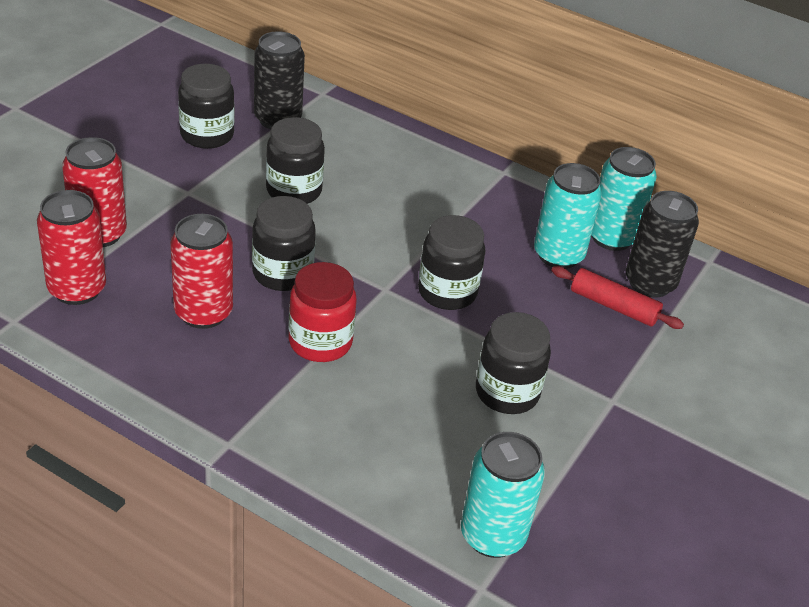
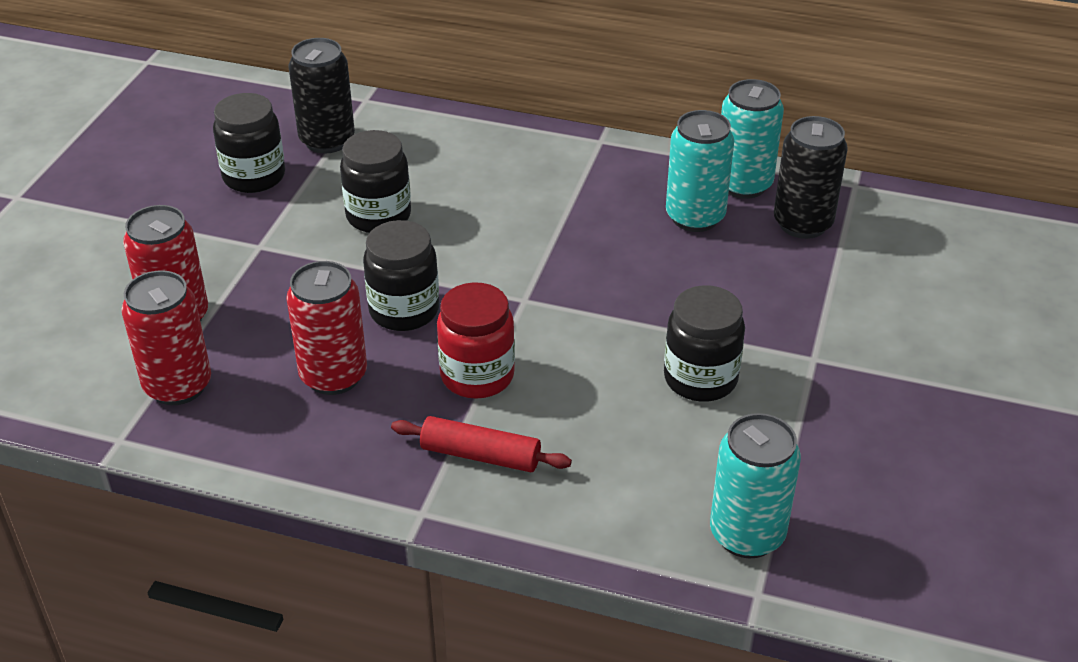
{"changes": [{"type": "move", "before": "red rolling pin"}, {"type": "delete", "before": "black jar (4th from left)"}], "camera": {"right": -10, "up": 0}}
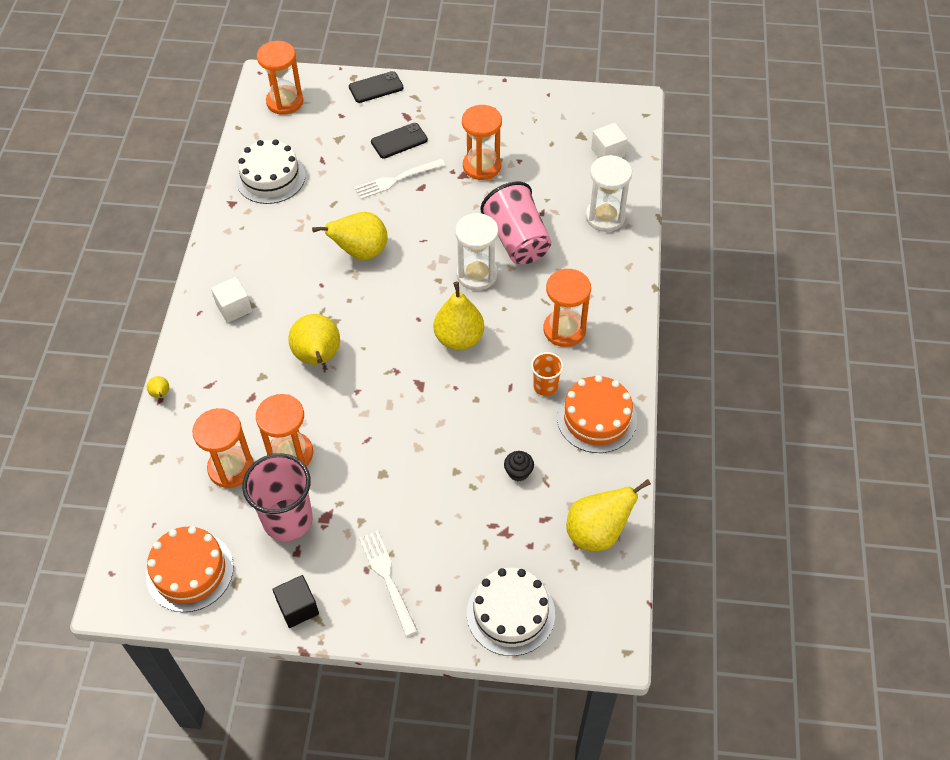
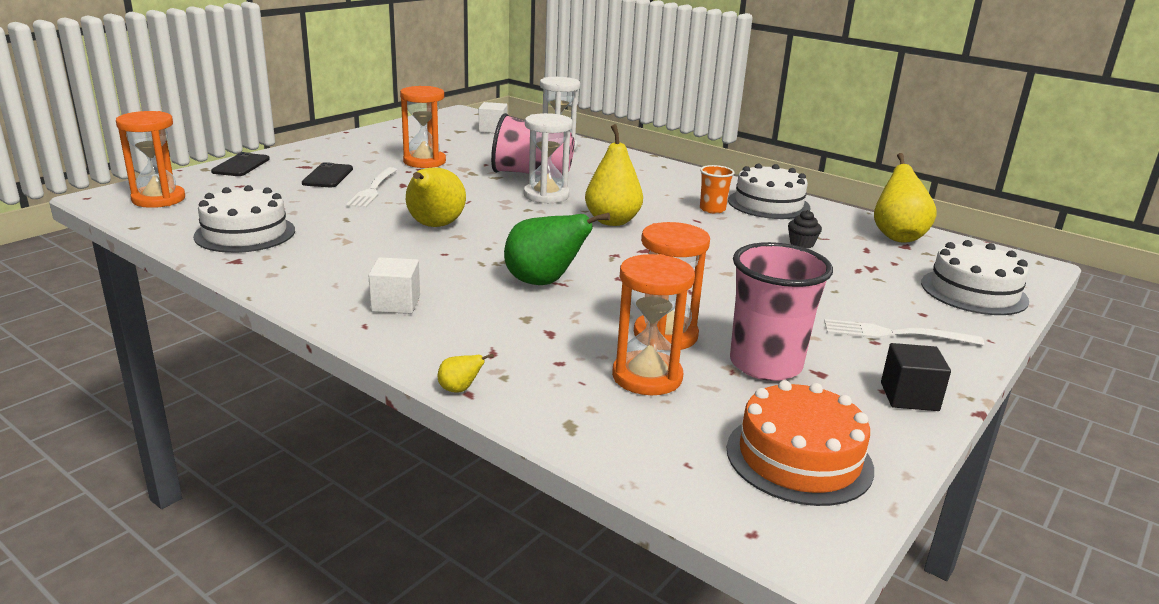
{"changes": [{"type": "recolor", "before": "yellow pear (2nd from left)", "after": "green pear"}, {"type": "recolor", "before": "orange cake (2nd from left)", "after": "white cake (2nd from left)"}, {"type": "delete", "before": "orange hourglass (5th from left)"}], "camera": {"right": -60, "up": -30}}
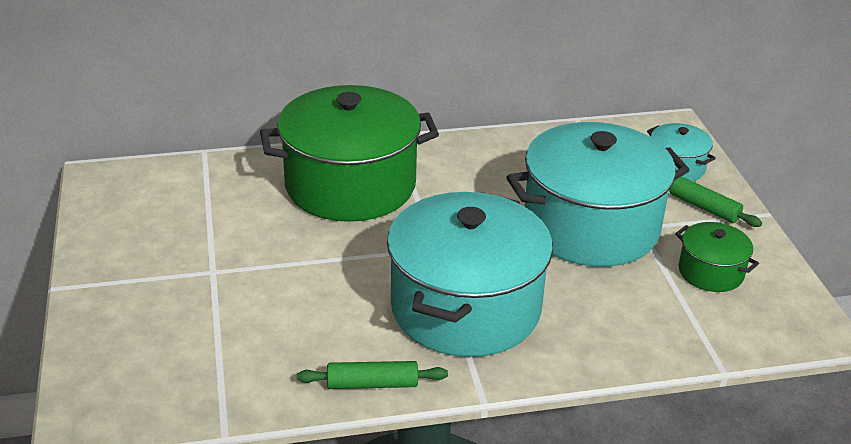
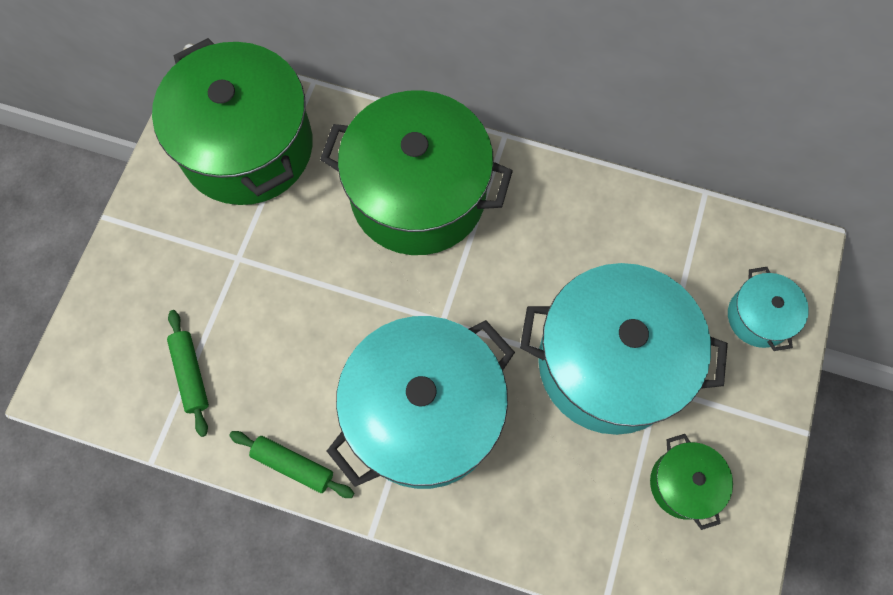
{"changes": [{"type": "insert", "after": "green pot (1st from left)"}, {"type": "move", "before": "green rolling pin (2nd from left in the first image)", "after": "green rolling pin (1st from left)"}], "camera": {"right": 30, "up": 35}}
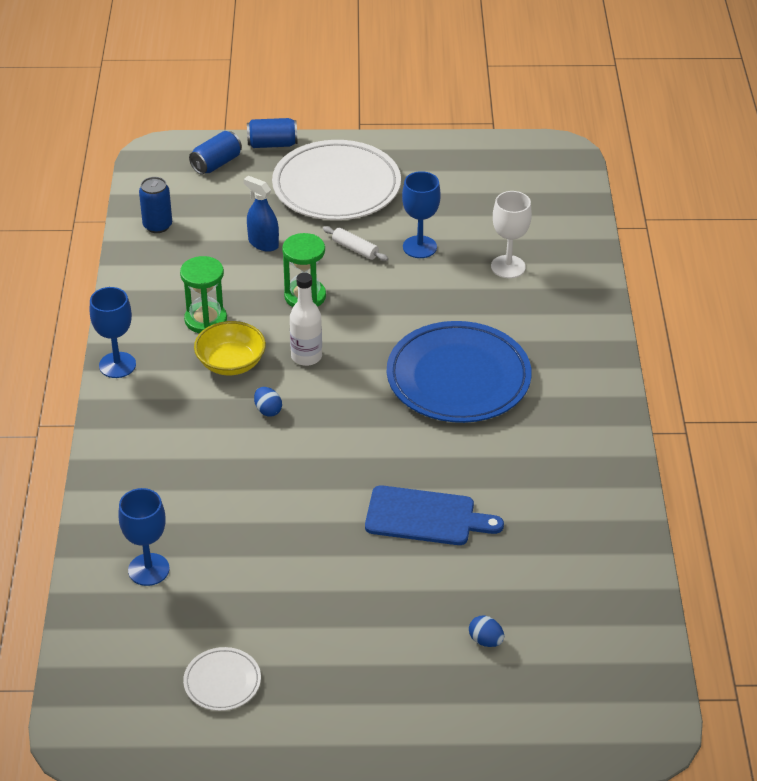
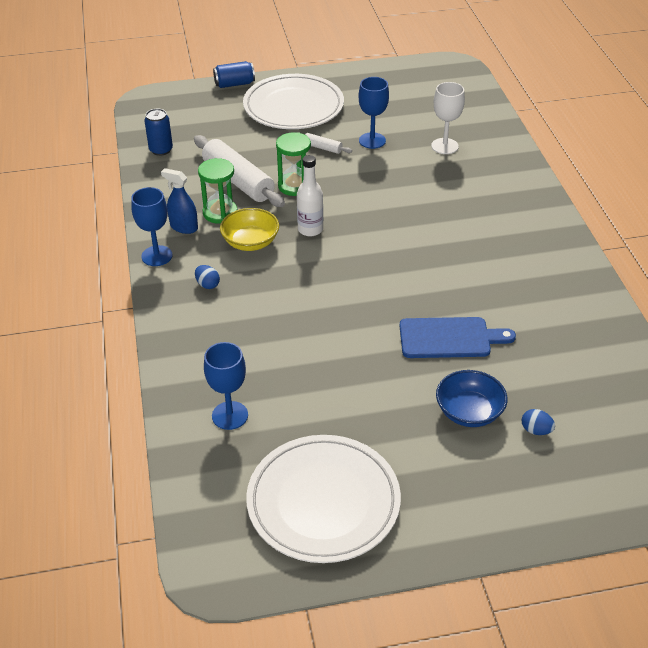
{"changes": [{"type": "move", "before": "blue spray bottle"}, {"type": "insert", "after": "white rolling pin (1st from left)"}, {"type": "move", "before": "blue egg (1st from left)"}, {"type": "resize", "before": "white plate (1st from left in the first image)", "scale": 2.2}, {"type": "insert", "after": "blue bowl"}, {"type": "delete", "before": "blue can (2nd from left)"}, {"type": "delete", "before": "blue plate"}], "camera": {"right": -10, "up": 0}}
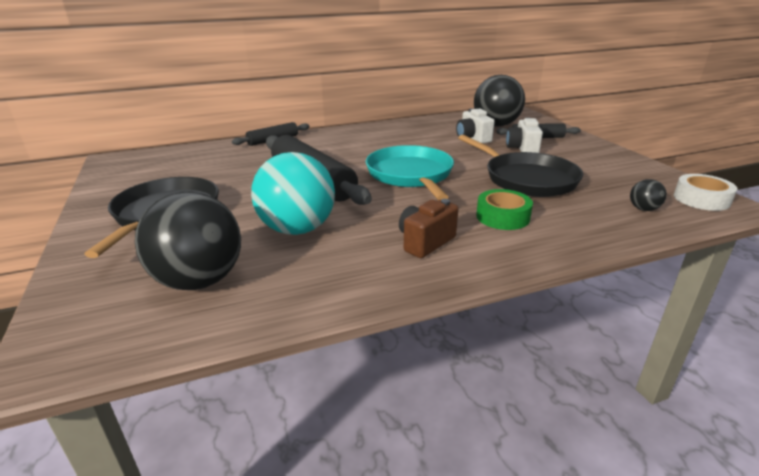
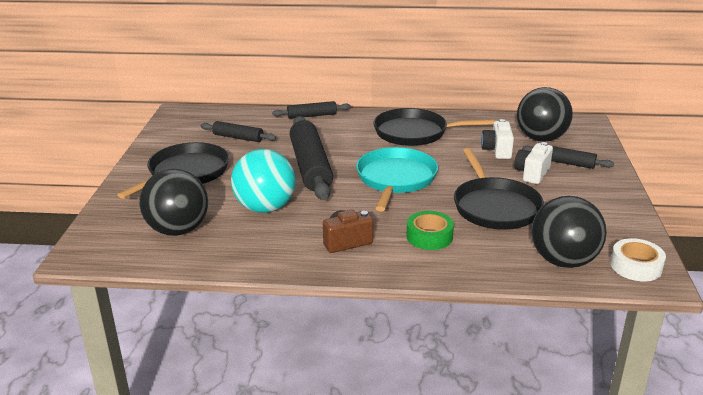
{"changes": [{"type": "insert", "after": "black rolling pin (1st from left)"}, {"type": "insert", "after": "black pan (2nd from left)"}, {"type": "resize", "before": "black ball (3rd from left)", "scale": 2.36}], "camera": {"right": 25, "up": 0}}
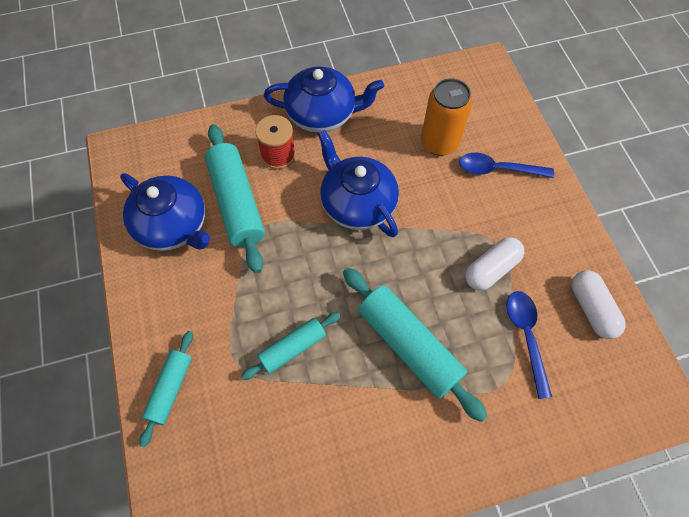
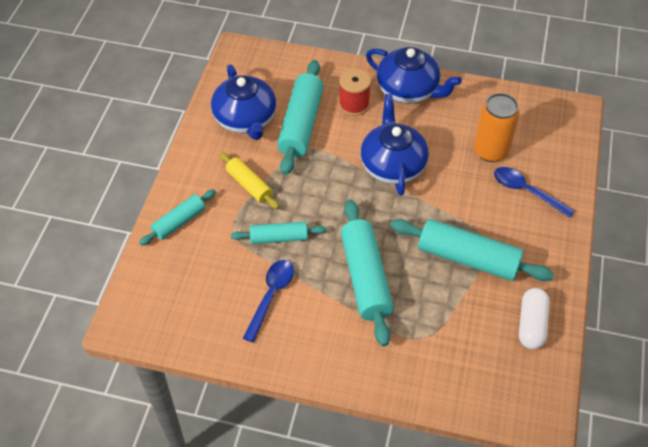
{"changes": [{"type": "insert", "after": "yellow rolling pin"}, {"type": "move", "before": "blue spoon (2nd from left in the first image)", "after": "blue spoon (1st from left)"}, {"type": "replace", "before": "white capsule (1st from left)", "after": "turquoise rolling pin (5th from left)"}], "camera": {"right": 30, "up": -10}}
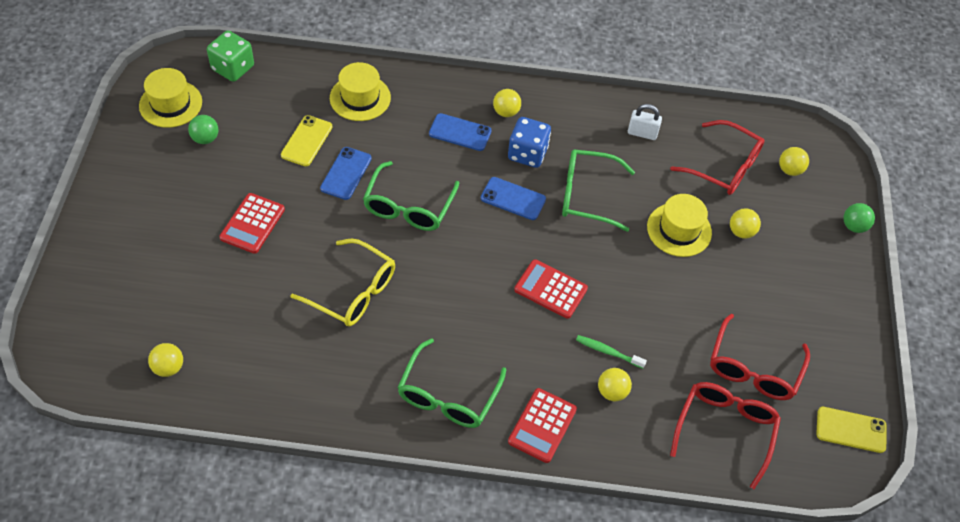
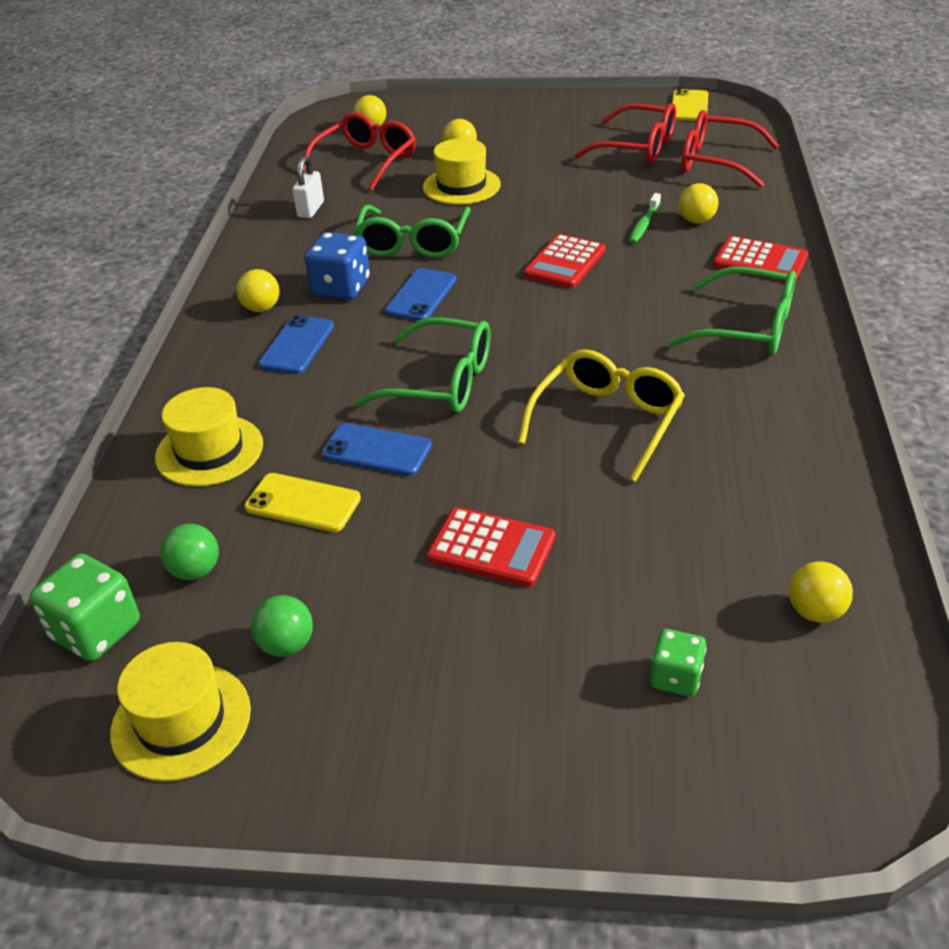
{"changes": [{"type": "move", "before": "green ball (2nd from left in the first image)", "after": "green ball (1st from left)"}, {"type": "insert", "after": "green dice (2nd from left)"}], "camera": {"right": -85, "up": -15}}
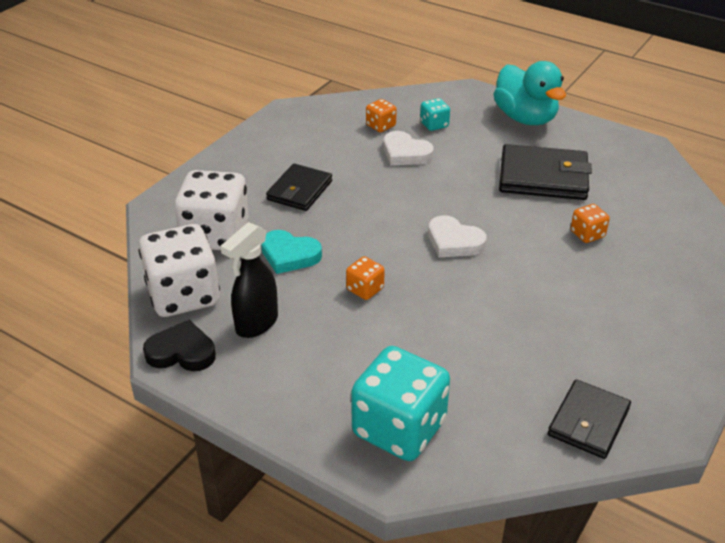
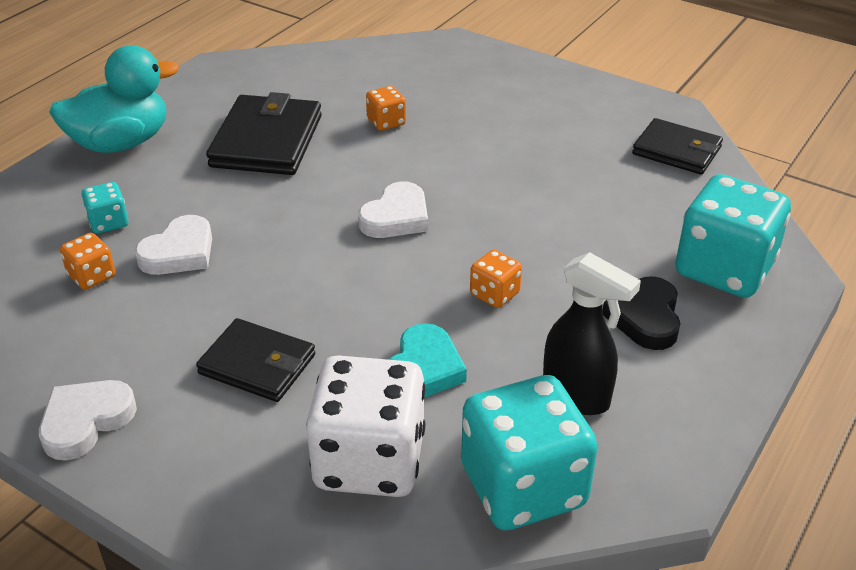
{"changes": [{"type": "insert", "after": "white heart (1st from left)"}, {"type": "recolor", "before": "white dice (1st from left)", "after": "turquoise dice (2nd from left)"}, {"type": "move", "before": "black heart"}], "camera": {"right": -90, "up": 0}}
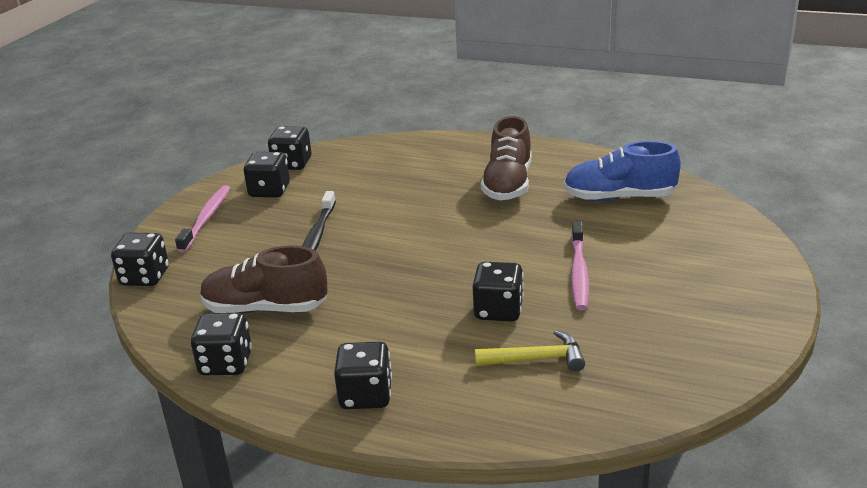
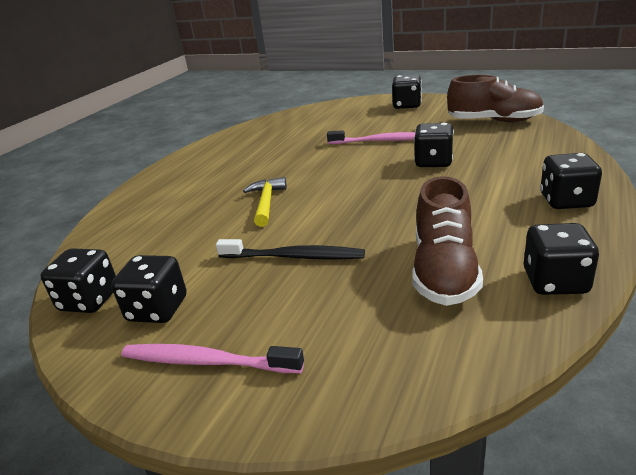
{"changes": [{"type": "move", "before": "yellow hammer"}, {"type": "move", "before": "black dice (1st from left in the first image)", "after": "black dice (3rd from left)"}, {"type": "move", "before": "brown shoe (2nd from left)"}, {"type": "delete", "before": "blue shoe"}], "camera": {"right": -85, "up": 0}}
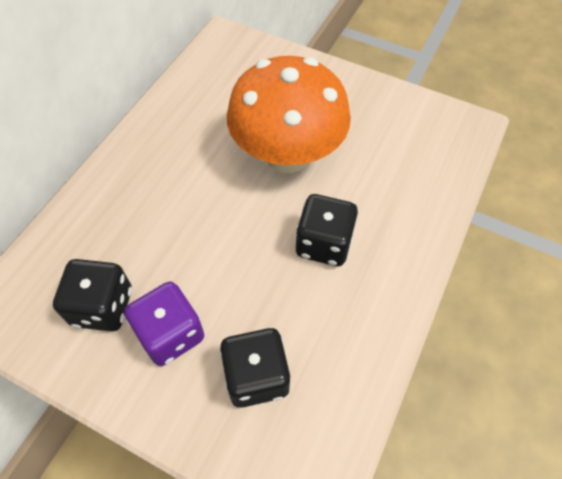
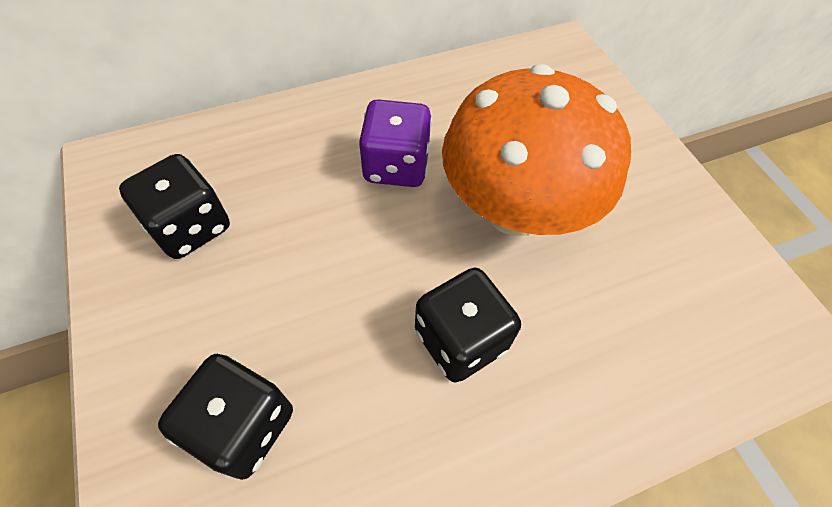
{"changes": [{"type": "move", "before": "purple dice"}], "camera": {"right": 40, "up": 0}}
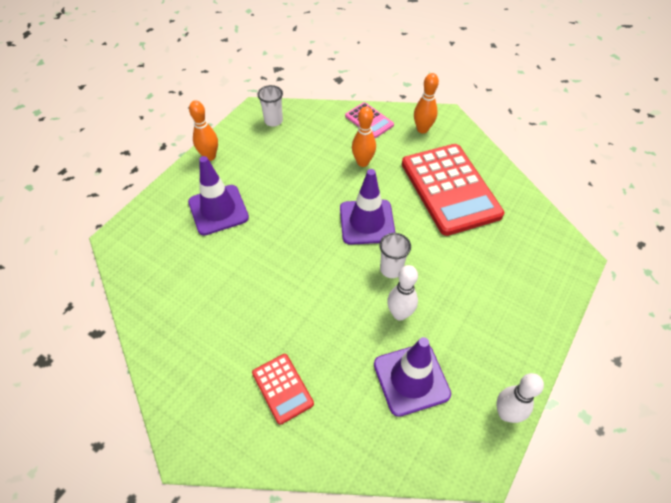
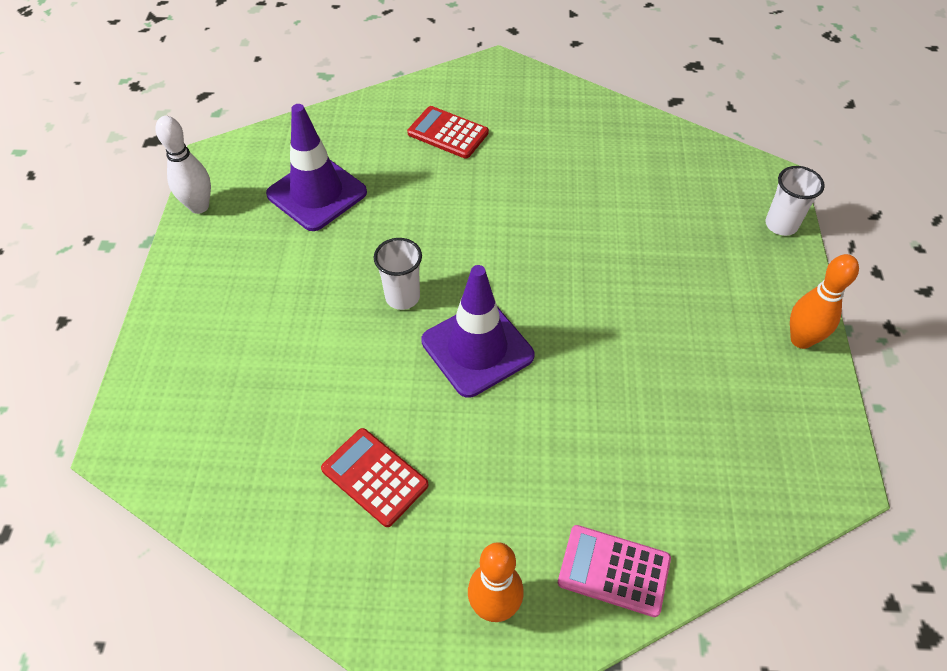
{"changes": [{"type": "resize", "before": "red calculator (2nd from left in the first image)", "scale": 0.47}, {"type": "move", "before": "white cup (1st from left in the first image)", "after": "white cup (2nd from left)"}, {"type": "delete", "before": "purple traffic cone (1st from left)"}, {"type": "delete", "before": "orange bowling pin (2nd from left)"}, {"type": "delete", "before": "white bowling pin (1st from left)"}], "camera": {"right": 150, "up": 0}}
